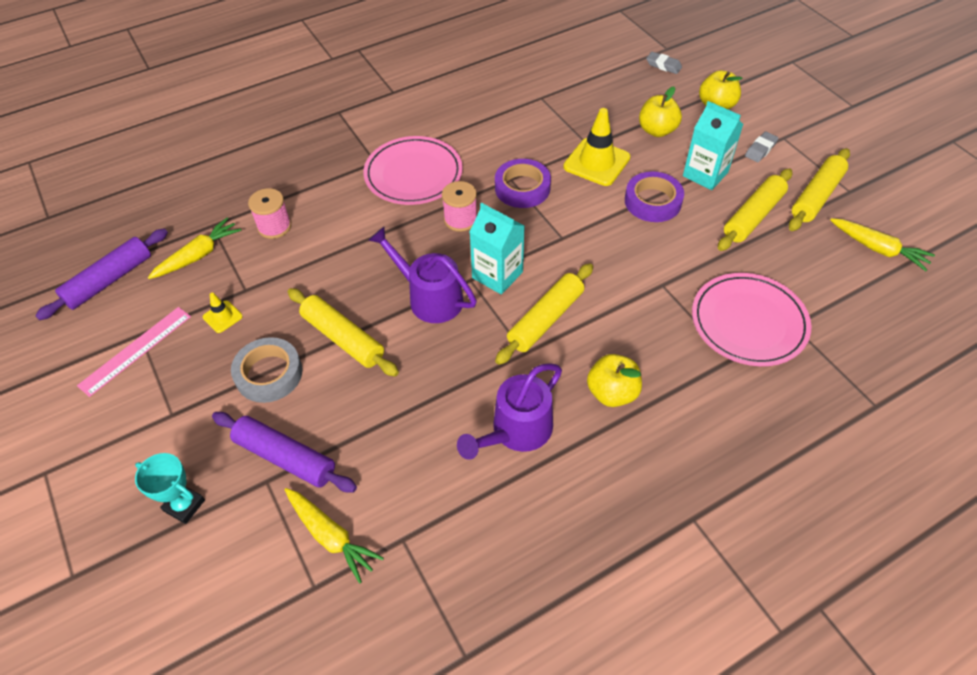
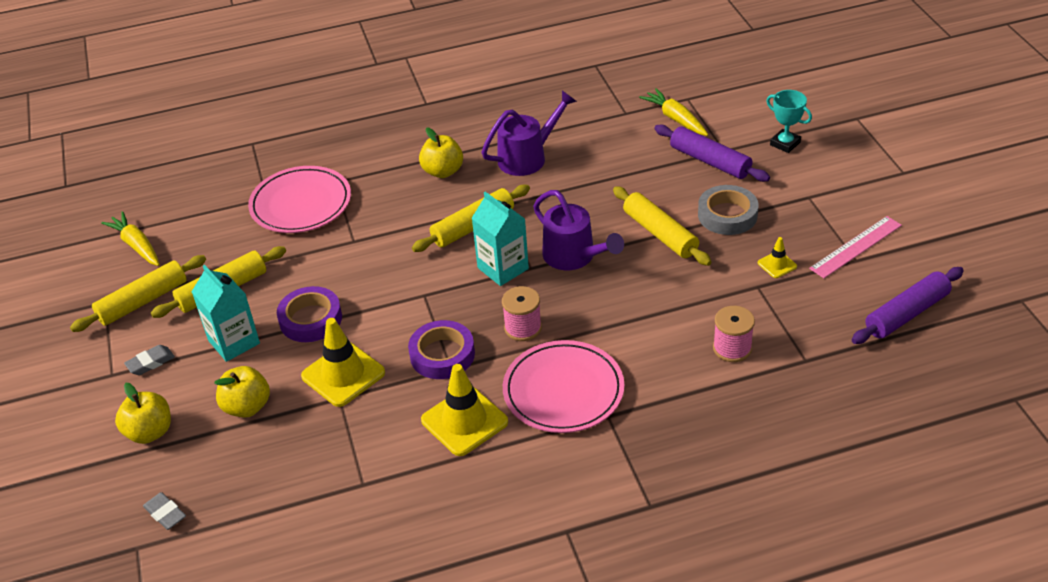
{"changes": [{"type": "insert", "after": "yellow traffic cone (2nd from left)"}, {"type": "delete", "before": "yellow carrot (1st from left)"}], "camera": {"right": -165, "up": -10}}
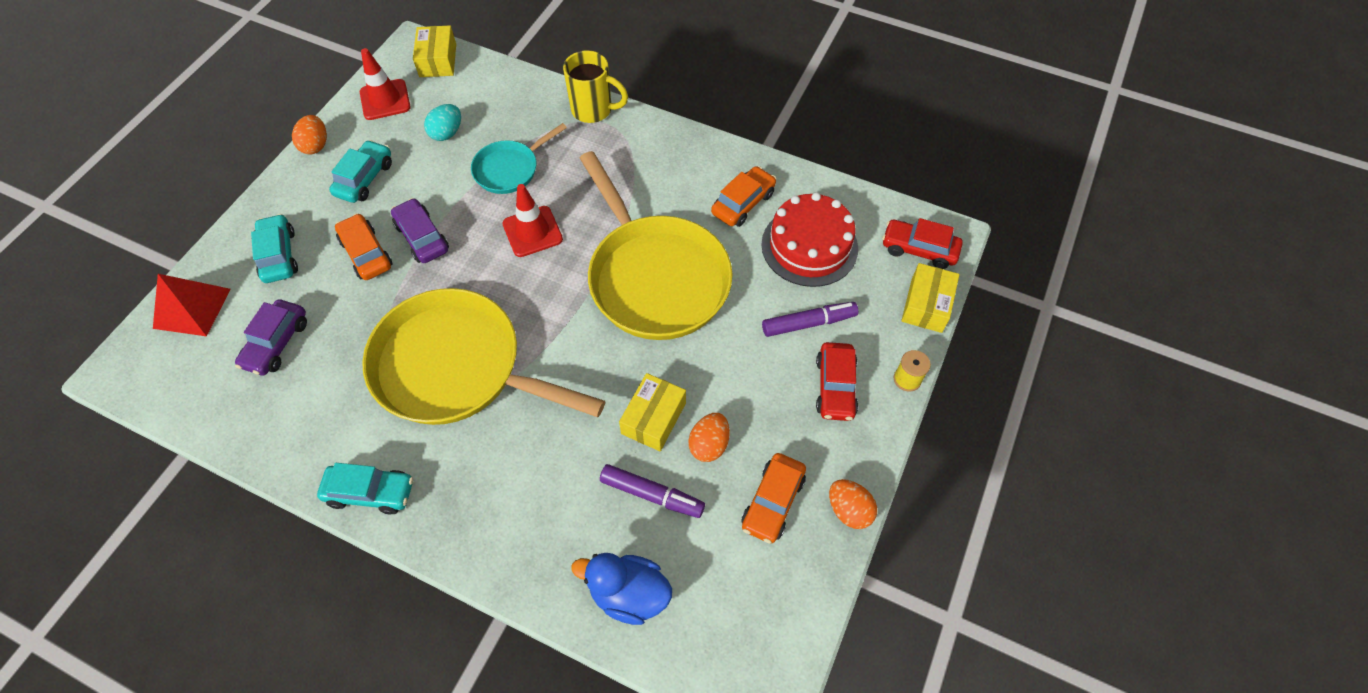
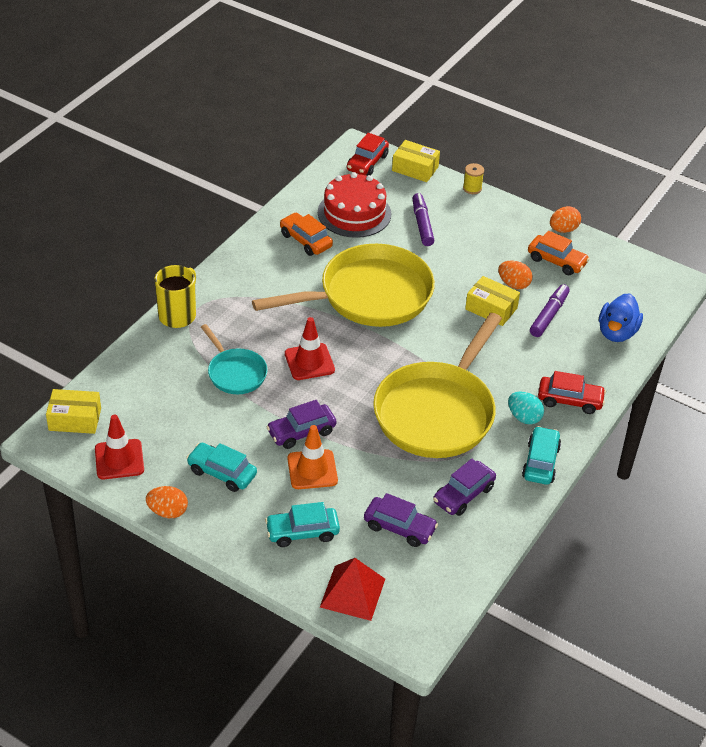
{"changes": [{"type": "replace", "before": "orange car (1st from left)", "after": "orange traffic cone"}, {"type": "insert", "after": "purple car (3rd from left)"}, {"type": "move", "before": "turquoise egg"}, {"type": "move", "before": "red car (1st from left in the first image)", "after": "red car (2nd from left)"}], "camera": {"right": -85, "up": -15}}
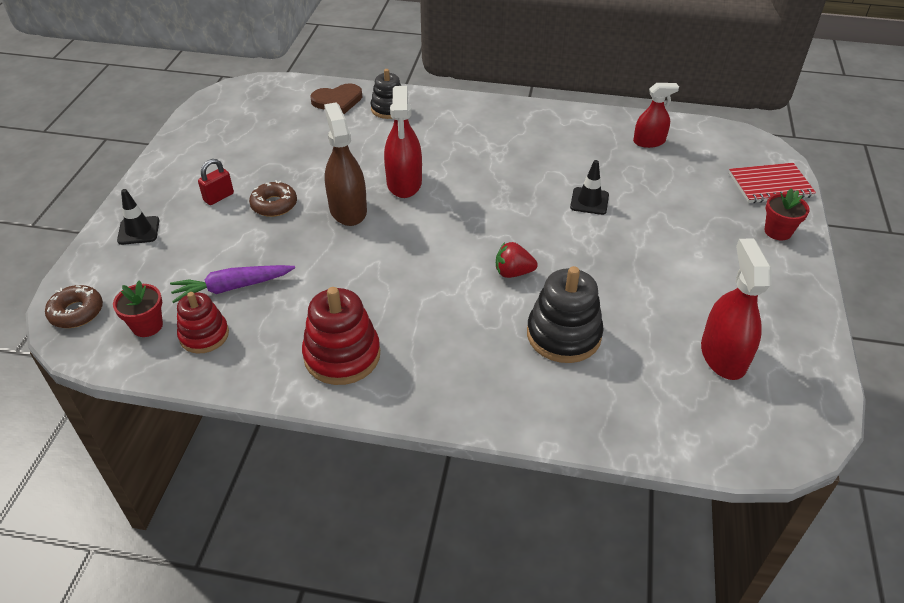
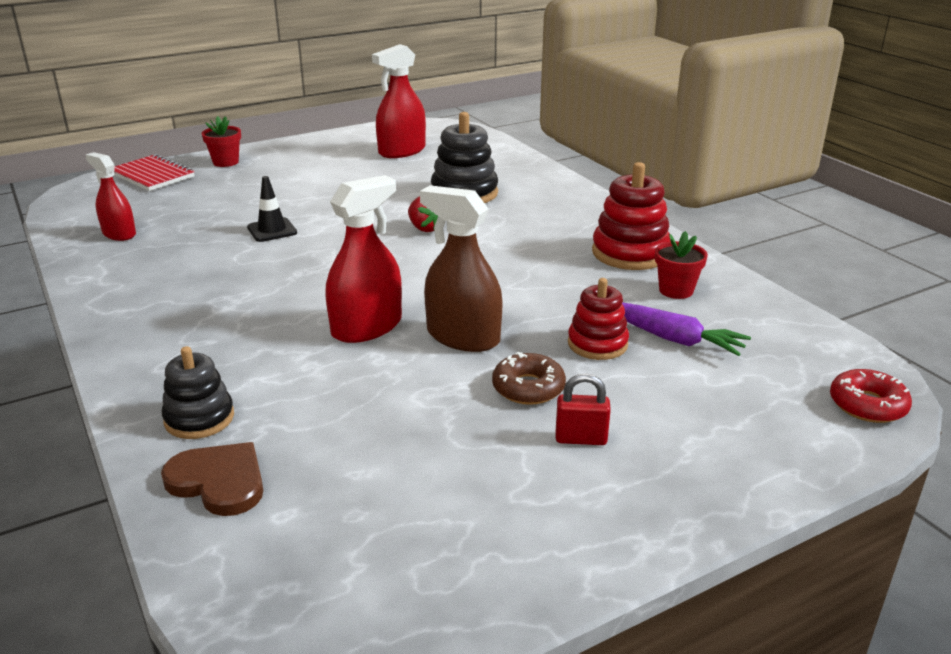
{"changes": [{"type": "rotate", "before": "brown spray bottle", "turn": 90}, {"type": "move", "before": "red stacking toy (1st from left)"}, {"type": "move", "before": "red flower pot (1st from left in the first image)", "after": "red flower pot (2nd from left)"}, {"type": "recolor", "before": "brown donut (1st from left)", "after": "red donut"}, {"type": "delete", "before": "black traffic cone (1st from left)"}], "camera": {"right": -130, "up": -15}}
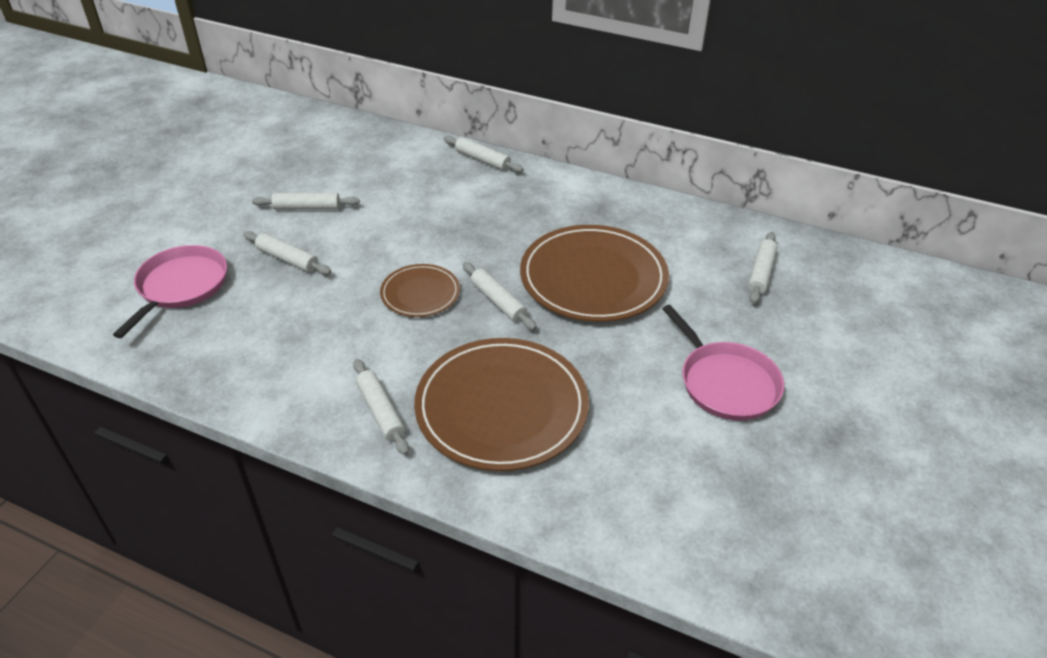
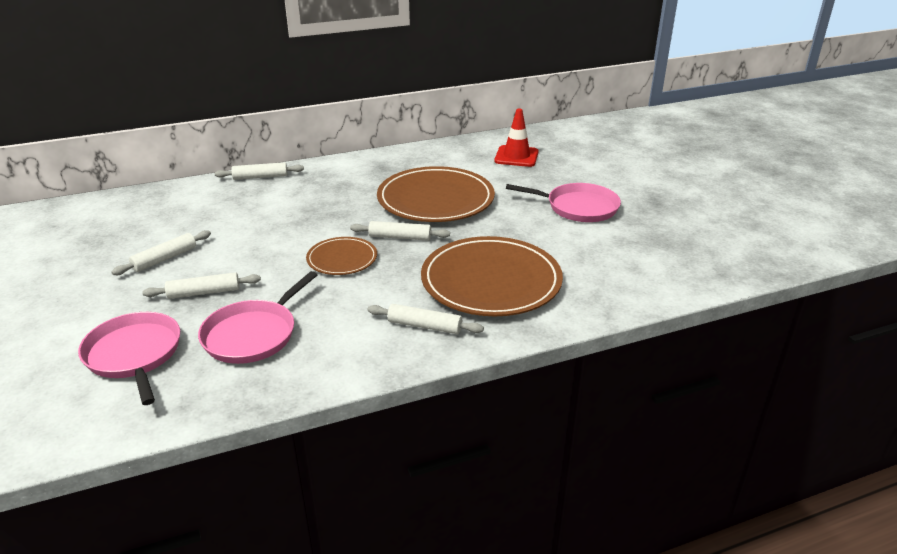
{"changes": [{"type": "insert", "after": "pink pan (2nd from left)"}, {"type": "replace", "before": "white rolling pin (6th from left)", "after": "red traffic cone"}], "camera": {"right": -45, "up": -10}}
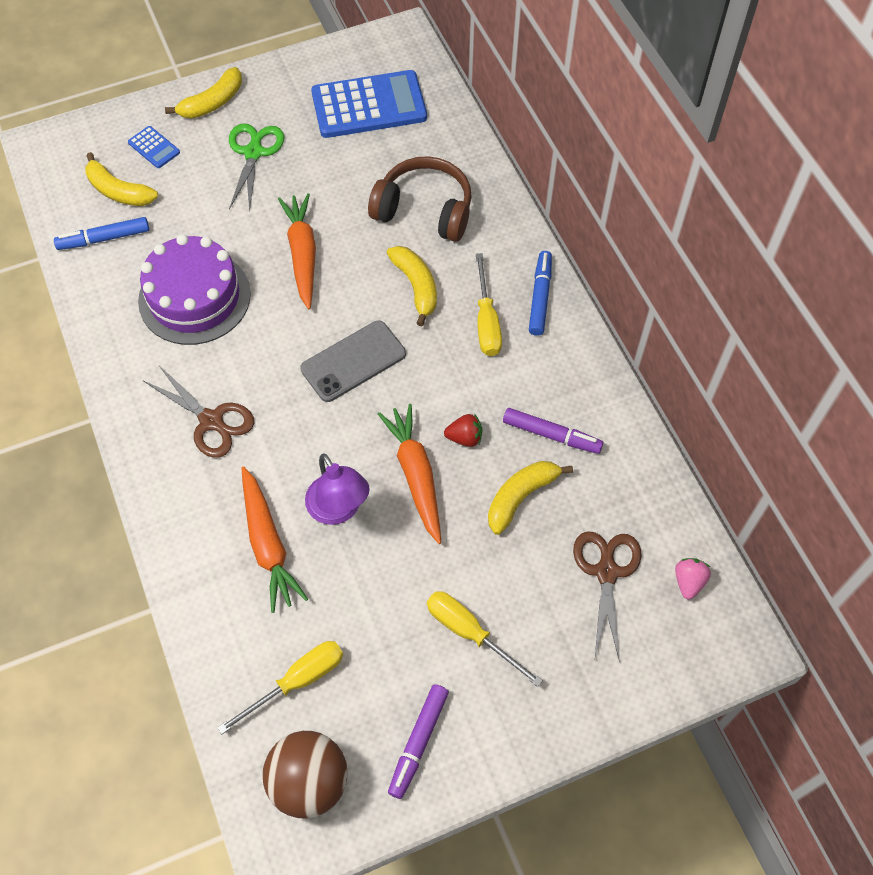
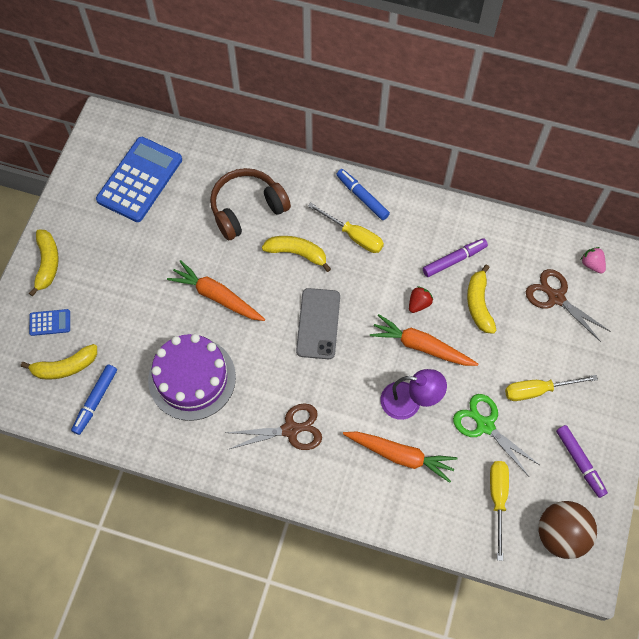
{"changes": [{"type": "move", "before": "green scissors"}], "camera": {"right": -50, "up": 5}}
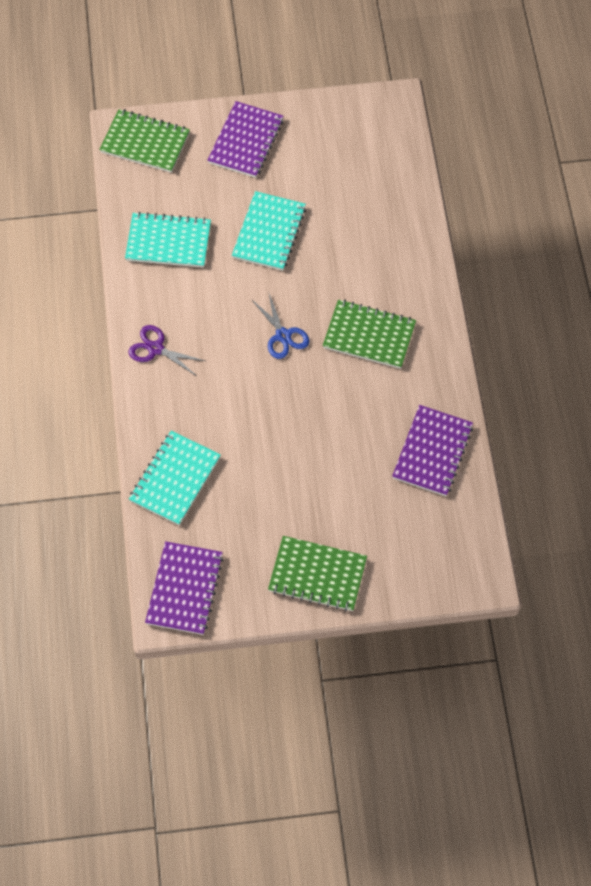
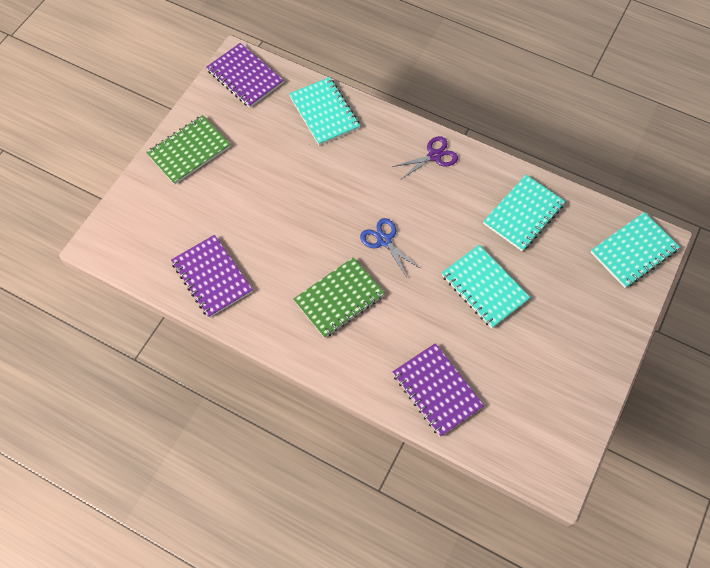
{"changes": [{"type": "rotate", "before": "blue scissors", "turn": 45}, {"type": "move", "before": "purple notebook (2nd from left in the first image)", "after": "purple notebook (3rd from left)"}, {"type": "recolor", "before": "green notebook (1st from left)", "after": "turquoise notebook (4th from left)"}], "camera": {"right": 125, "up": 0}}
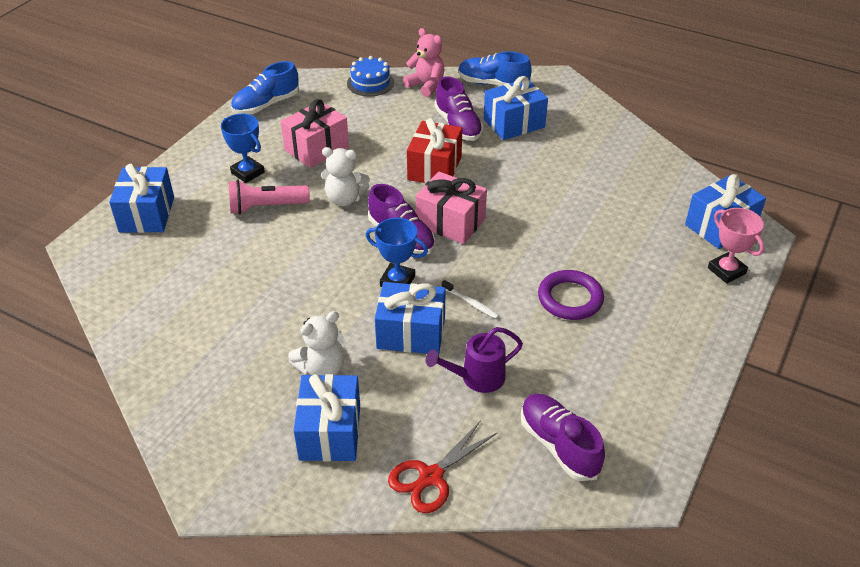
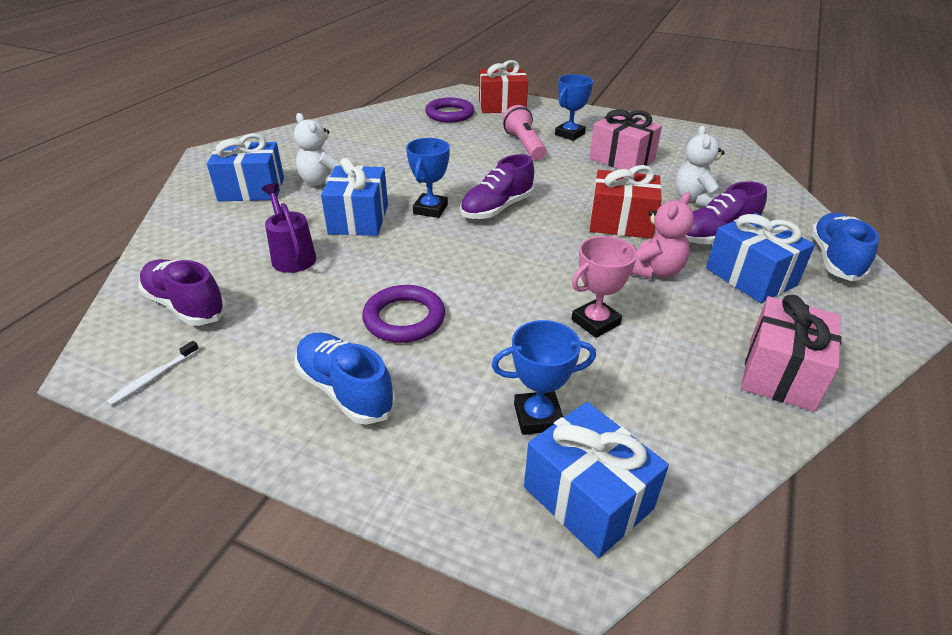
{"changes": [{"type": "move", "before": "white toothbrush"}, {"type": "rotate", "before": "purple shoe (3rd from left in the first image)", "turn": -105}, {"type": "move", "before": "blue shoe (1st from left)"}, {"type": "insert", "after": "purple ring (2nd from left)"}, {"type": "recolor", "before": "blue gift (1st from left)", "after": "red gift (1st from left)"}, {"type": "insert", "after": "blue trophy (2nd from left)"}, {"type": "move", "before": "pink trophy"}, {"type": "move", "before": "pink teddy bear"}, {"type": "move", "before": "white teddy bear (2nd from left)"}, {"type": "move", "before": "pink gift (2nd from left)"}, {"type": "delete", "before": "blue cake"}, {"type": "delete", "before": "red scissors"}], "camera": {"right": 85, "up": -5}}
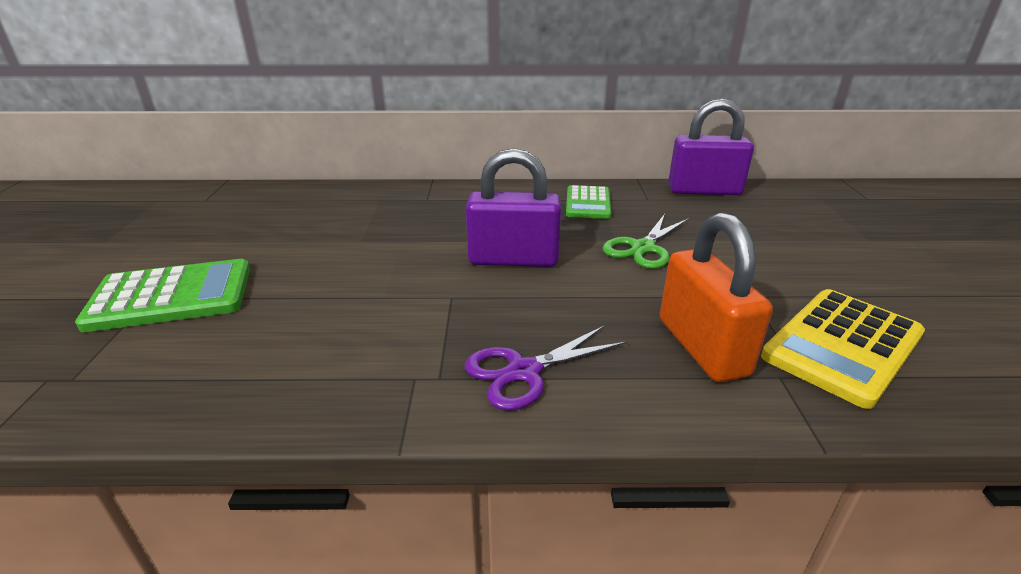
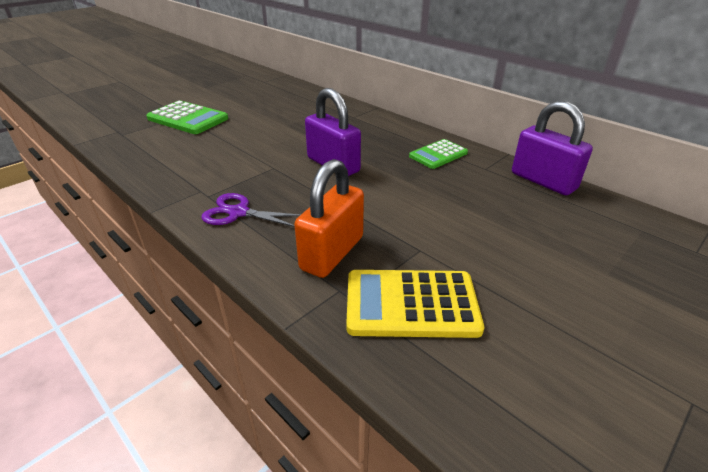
{"changes": [{"type": "delete", "before": "green scissors"}], "camera": {"right": 45, "up": 5}}
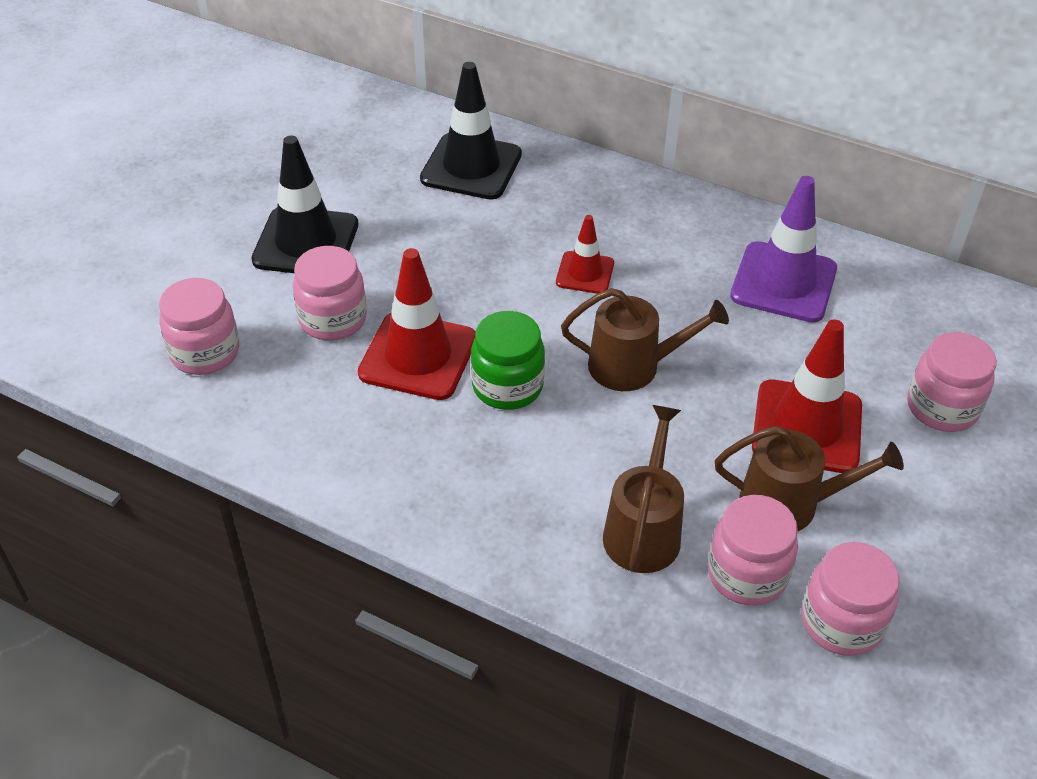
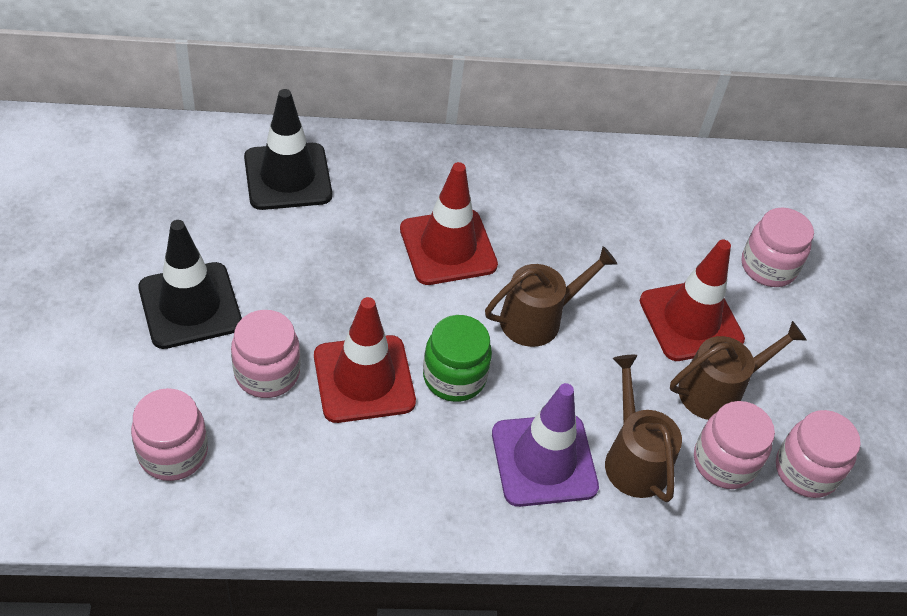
{"changes": [{"type": "resize", "before": "red traffic cone (2nd from left)", "scale": 1.77}, {"type": "move", "before": "purple traffic cone"}], "camera": {"right": -35, "up": 5}}
